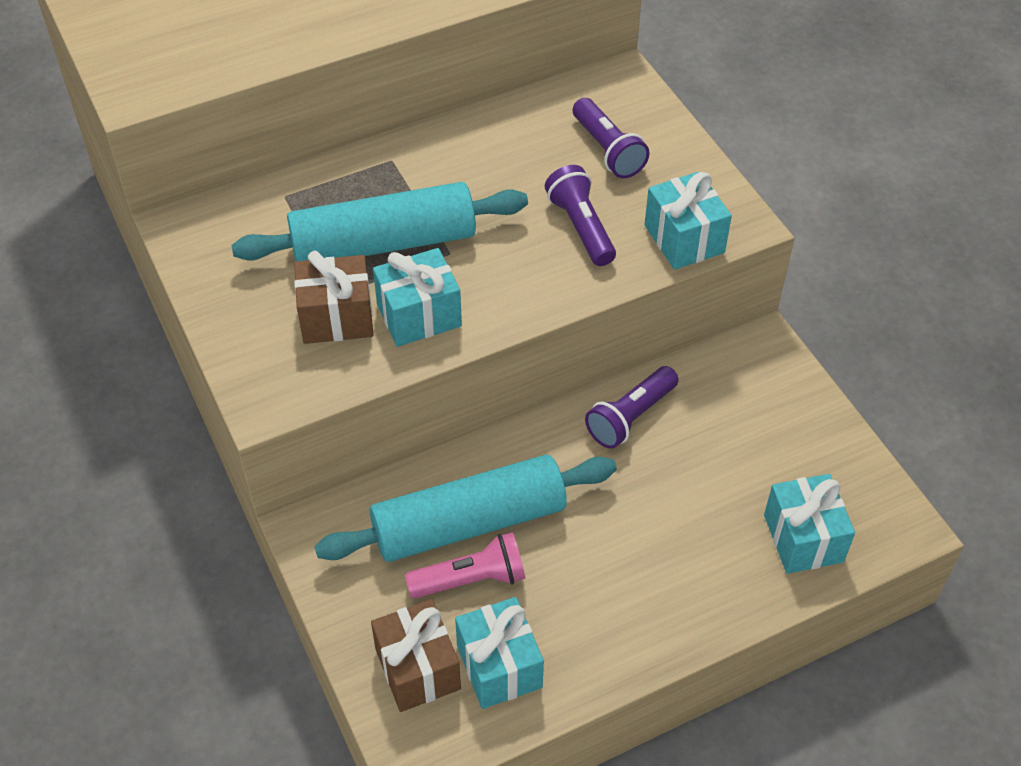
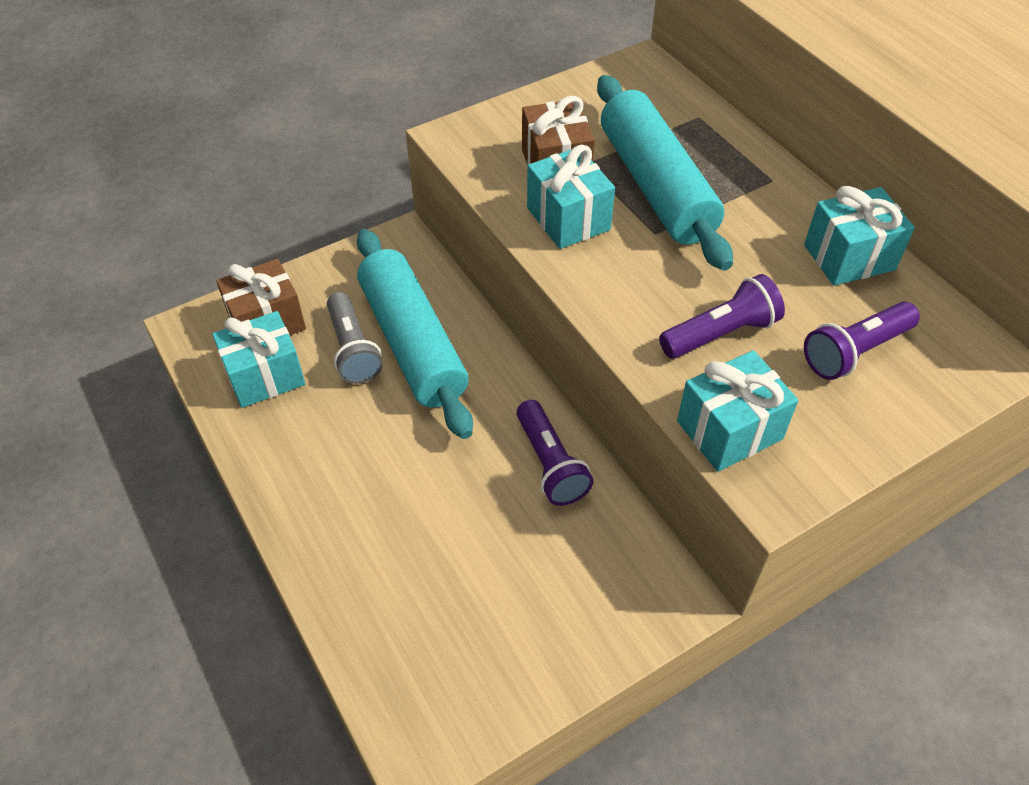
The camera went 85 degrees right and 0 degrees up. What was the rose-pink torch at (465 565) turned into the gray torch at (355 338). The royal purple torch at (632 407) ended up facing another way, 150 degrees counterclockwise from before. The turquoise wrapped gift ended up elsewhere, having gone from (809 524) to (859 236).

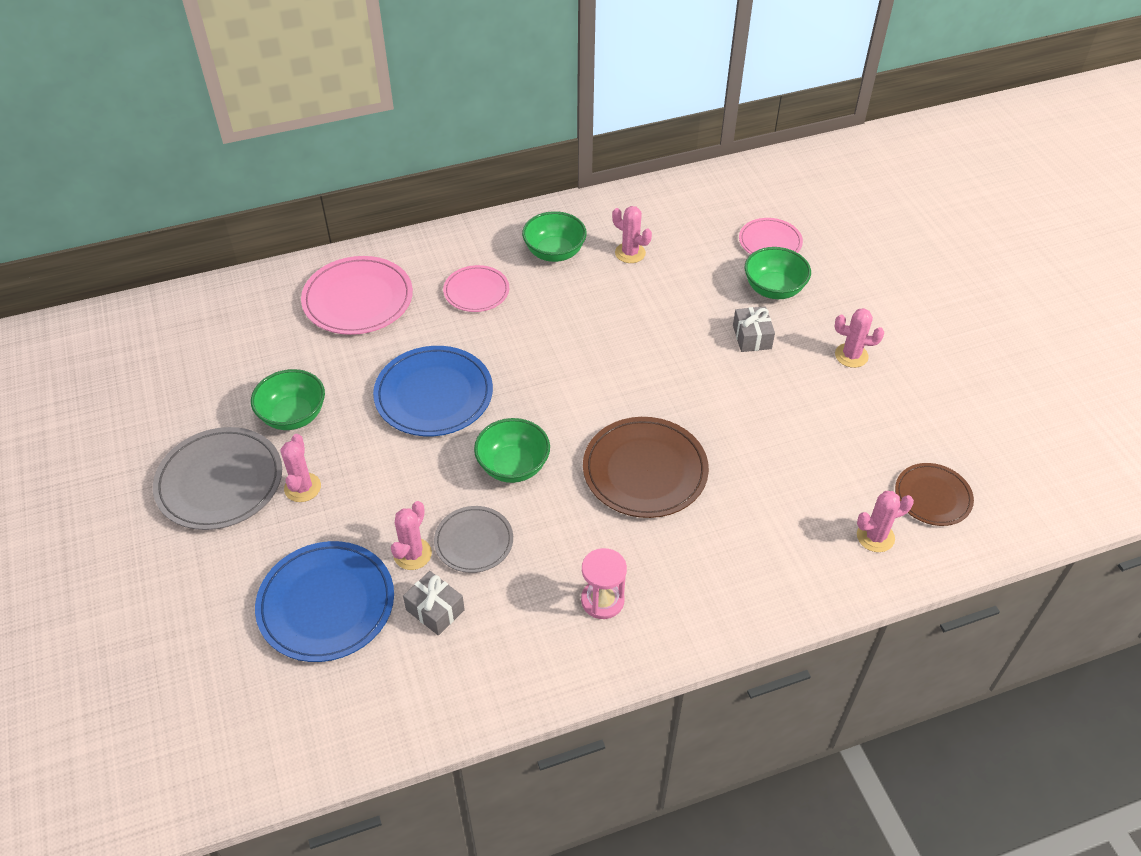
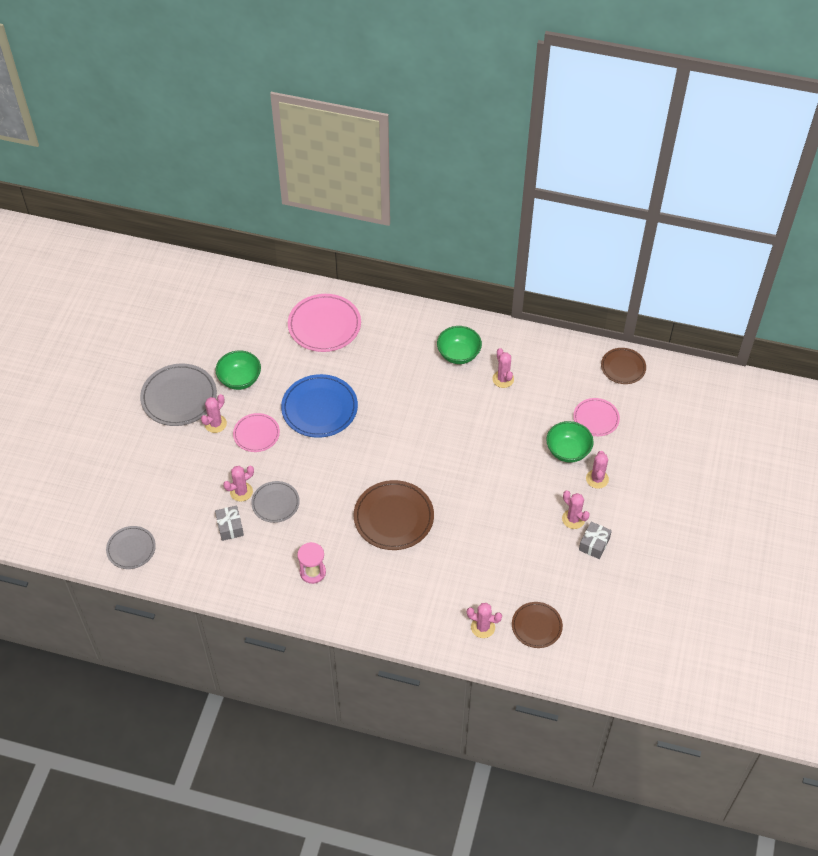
The camera went 35 degrees right and 5 degrees up. The second view gained the gray plate at (131 547). The rose-pink plate ended up elsewhere, having gone from (476 288) to (256 432). The gray wrapped gift ended up elsewhere, having gone from (754 329) to (595 540). The second view gained the rose-pink saguaro cactus at (597 470). The second view gained the brown plate at (623 366). The second view lost the royal blue plate at (324 601). The second view lost the emerald serving bowl at (512 450).

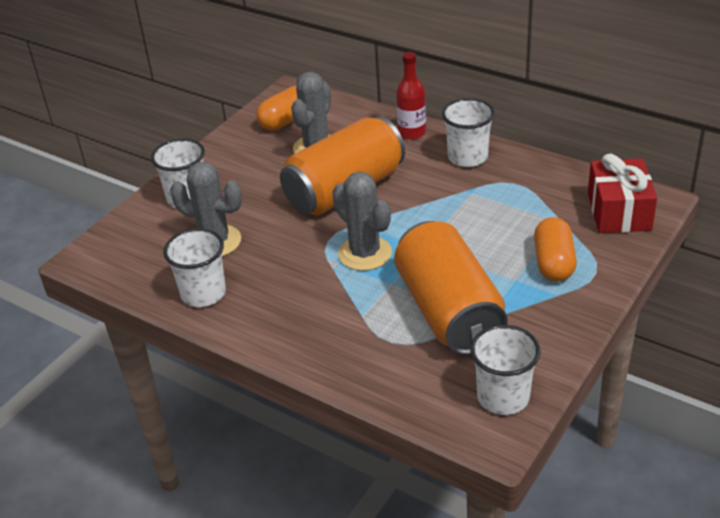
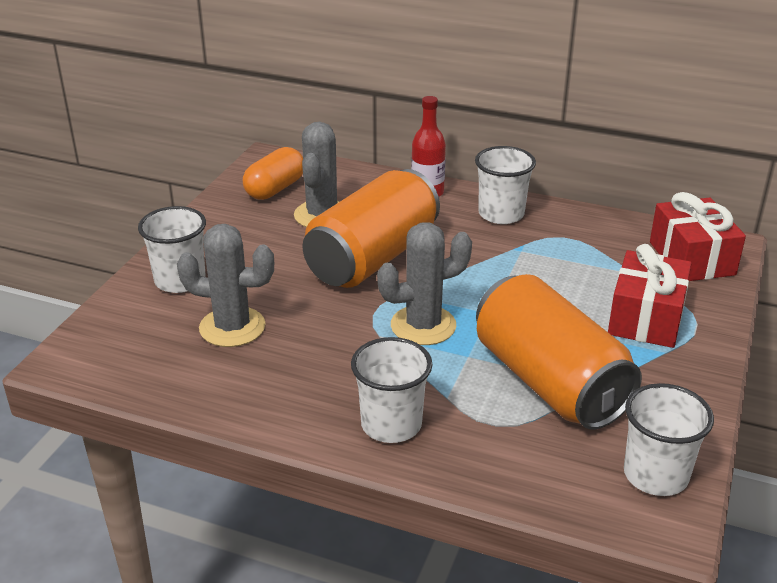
The camera went 15 degrees left and 5 degrees down. The pure white beaker ended up elsewhere, having gone from (194 267) to (392 390). The gray saguaro cactus at (362 221) ended up facing another way, 60 degrees counterclockwise from before. Where the orange pill shape stood at (555 249), the crimson wrapped gift came to stand at (650 296).

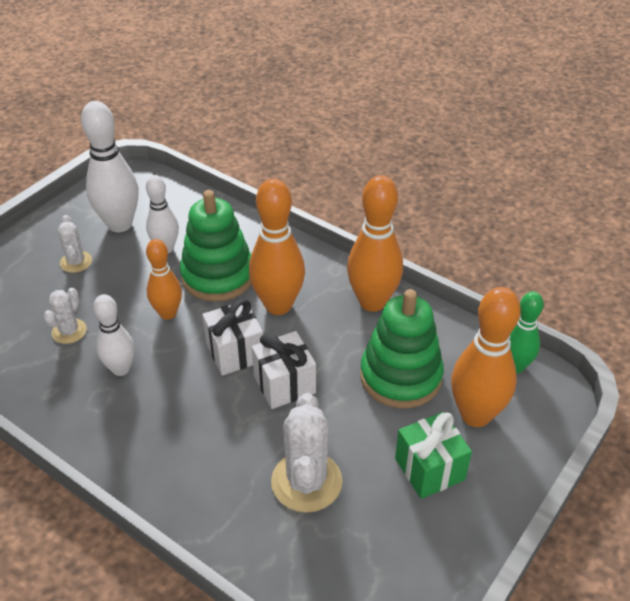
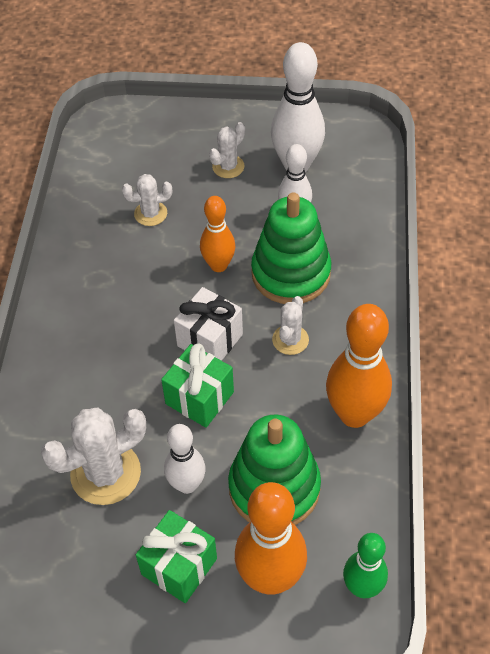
The camera went 60 degrees right and 10 degrees up. What was the pure white wrapped gift at (284 370) turned into the emerald wrapped gift at (197 385). The pure white bowling pin ended up elsewhere, having gone from (114 335) to (185 459). Where the orange bowling pin stood at (277 247), the pure white saguaro cactus came to stand at (290 325).

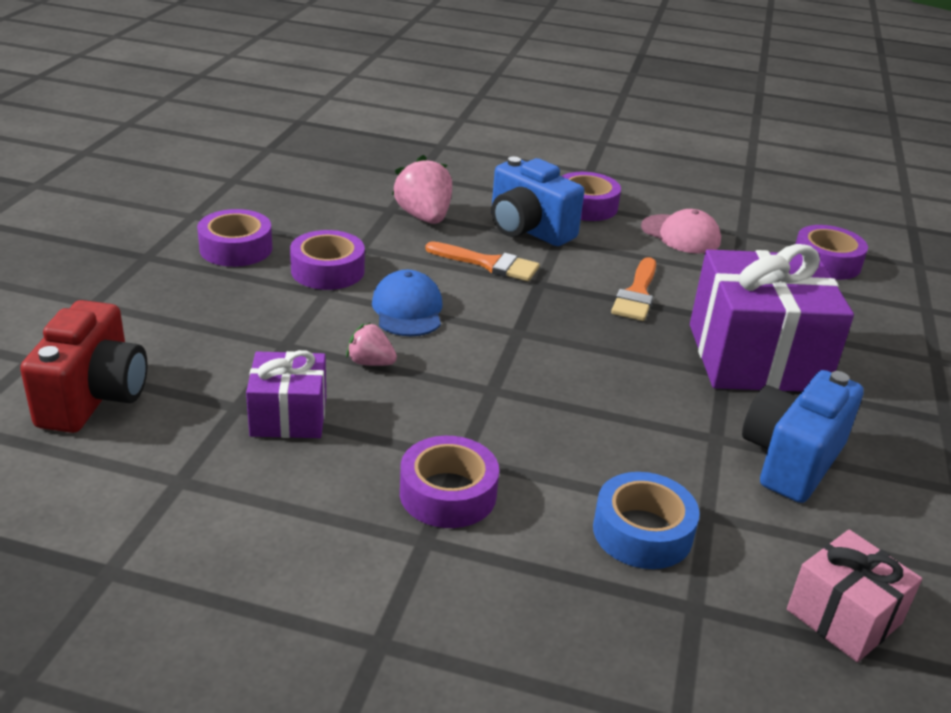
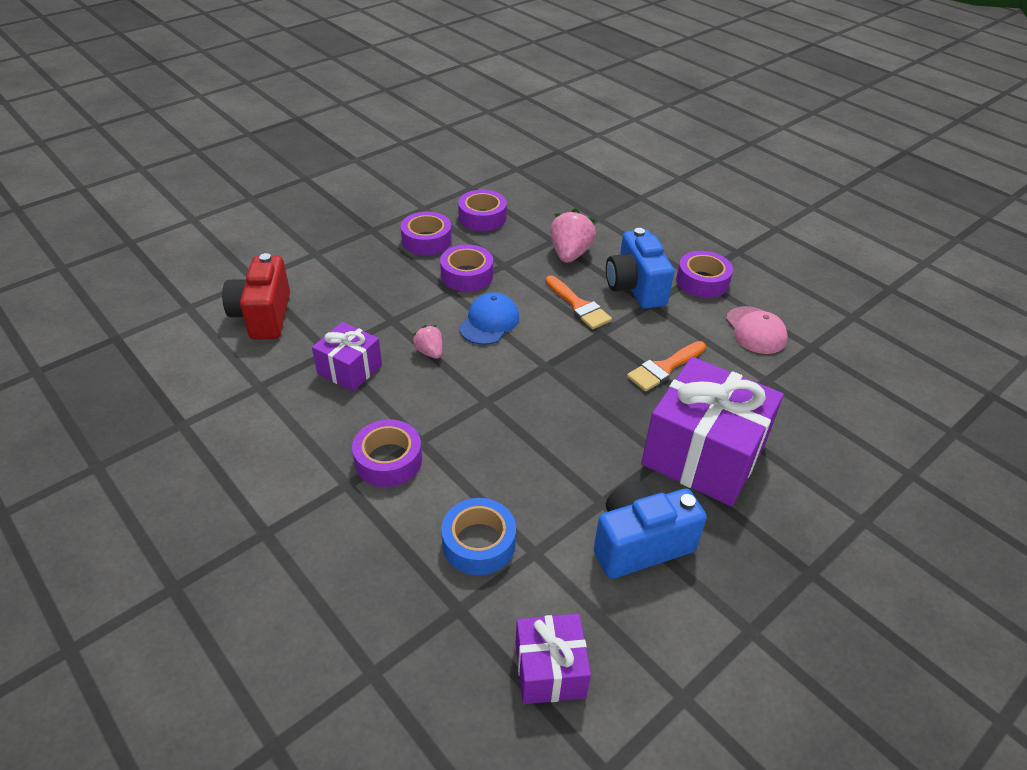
The camera went 35 degrees right and 10 degrees up. The crimson camera at (84 366) ended up facing another way, 135 degrees clockwise from before. The royal purple roll of tape ended up elsewhere, having gone from (832 252) to (482 210). What was the rose-pink wrapped gift at (854 596) turned into the royal purple wrapped gift at (553 659).

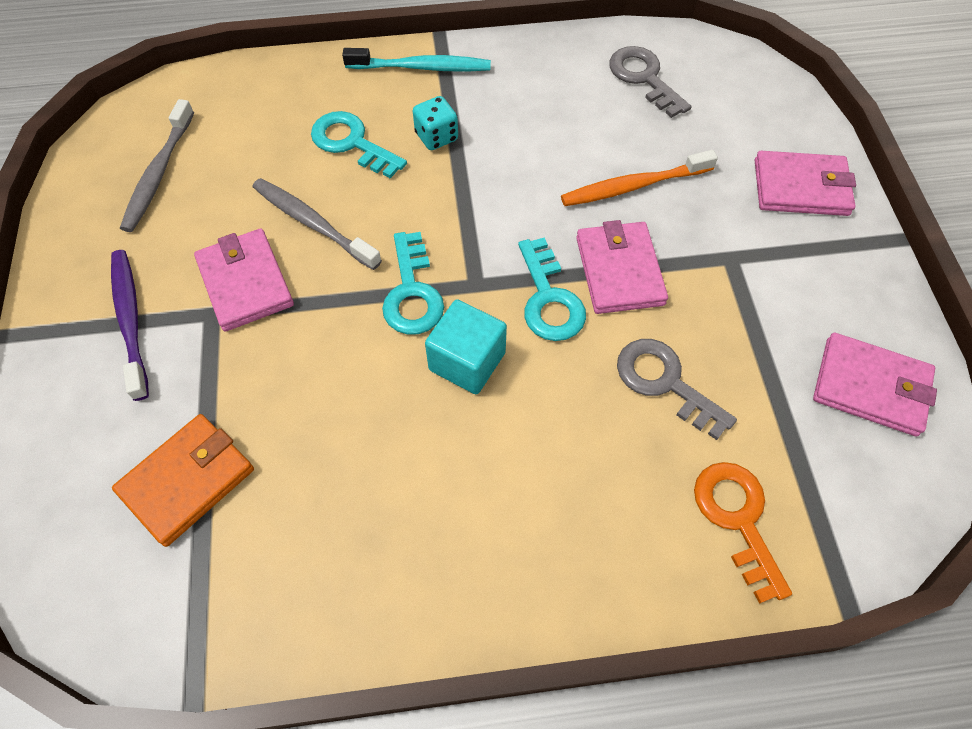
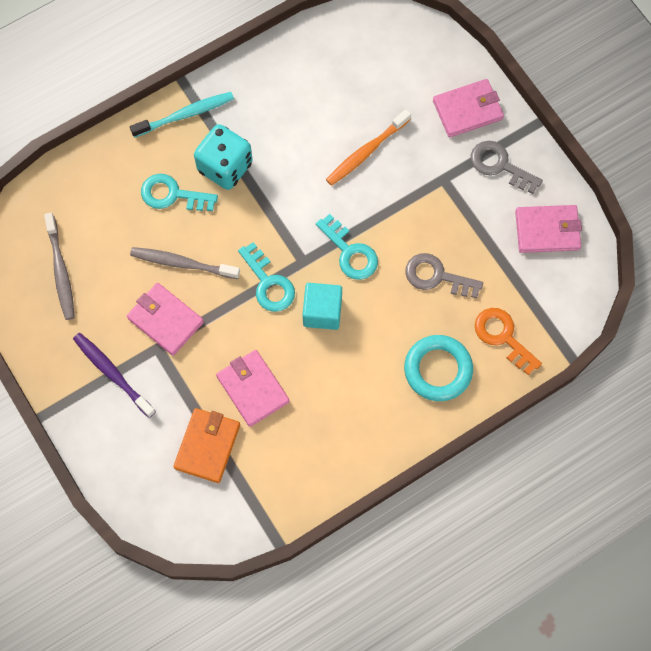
The camera went 25 degrees left and 10 degrees up. The size of the turquoise die at (435 123) changed by a factor of 1.77. The rose-pink billfold ended up elsewhere, having gone from (622 267) to (253 388). The second view gained the turquoise hoop at (438 368). The gray door key ended up elsewhere, having gone from (650 82) to (507 167).

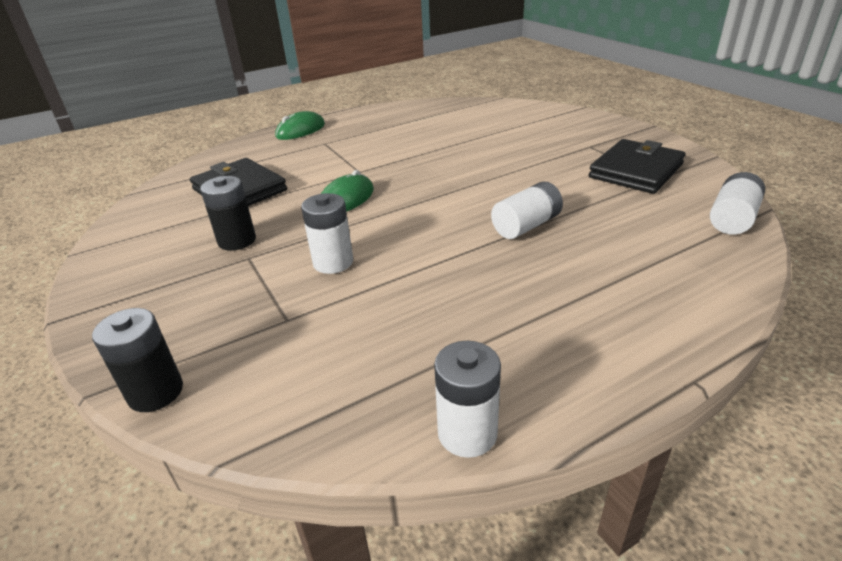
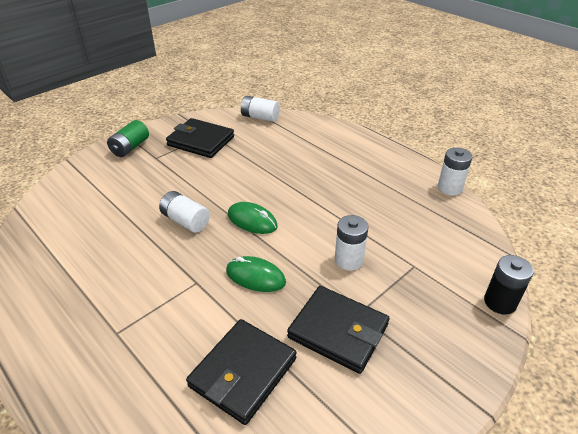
The camera went 105 degrees left and 5 degrees up. The second view gained the emerald power cell at (128 138). The pure white power cell ended up elsewhere, having gone from (527 210) to (184 212). The emerald mouse ended up elsewhere, having gone from (300 125) to (253 218). Where the jet-black power cell stood at (228 213), the jet-black billfold came to stand at (338 330).

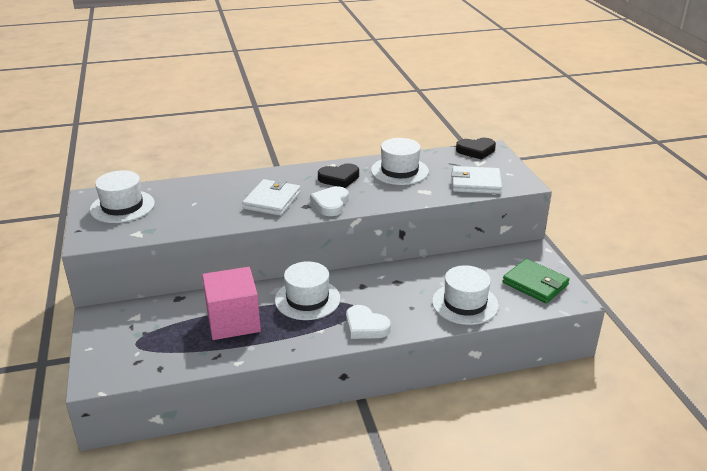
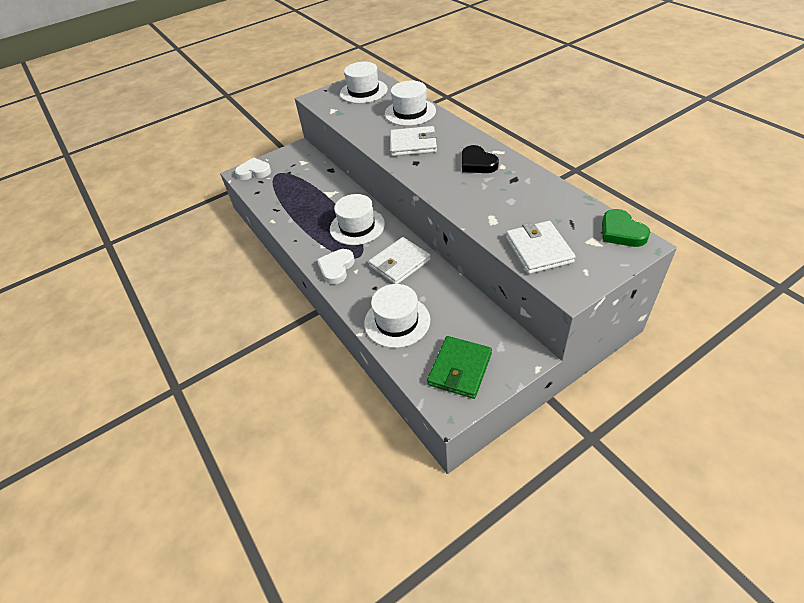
The camera went 75 degrees right and 15 degrees up. The pure white heart ended up elsewhere, having gone from (329 201) to (253 169). The second view gained the pure white billfold at (399 260). The pure white hat ended up elsewhere, having gone from (400 161) to (410 103). What was the jet-black heart at (476 149) turned into the emerald heart at (626 228). The second view lost the rose-pink block at (231 303).

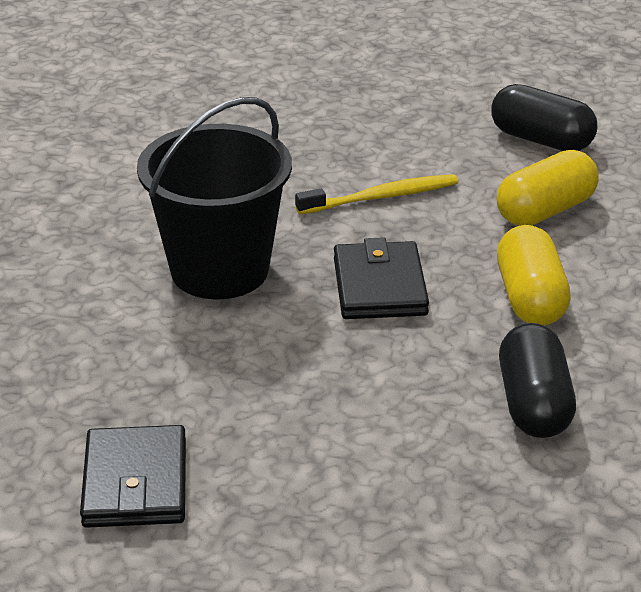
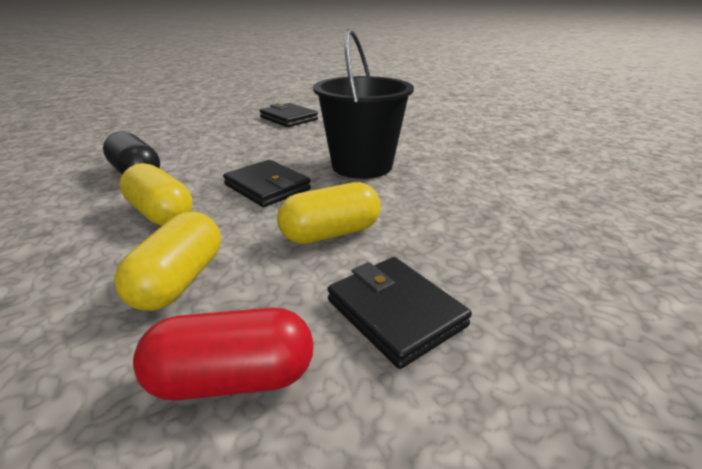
The camera went 140 degrees right and 5 degrees down. What was the jet-black pill shape at (544 117) turned into the crimson pill shape at (223 354). Where the yellow tooth brush stood at (376 194), the yellow pill shape came to stand at (329 213). The second view gained the jet-black billfold at (400 313).

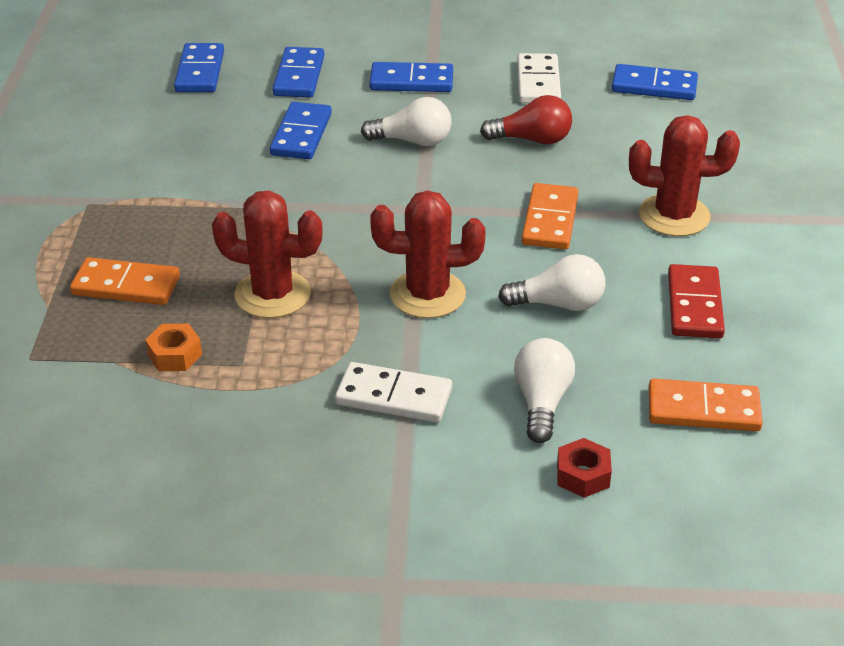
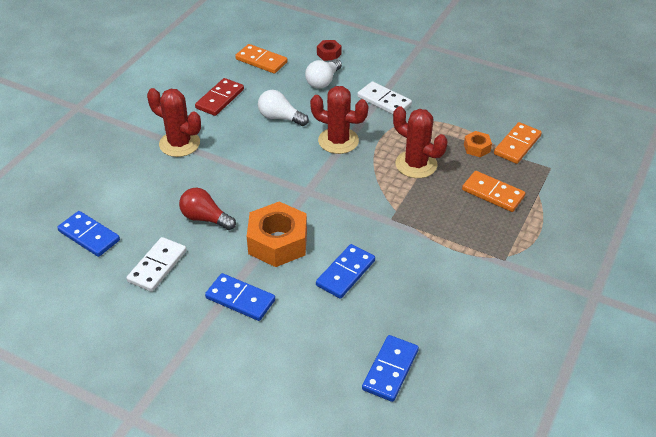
The camera went 155 degrees left and 5 degrees up. Where the pure white lightbulb stood at (406 121), the orange nut came to stand at (277 234). The orange domino ended up elsewhere, having gone from (550 216) to (518 143). The second view lost the royal blue domino at (298 72).

